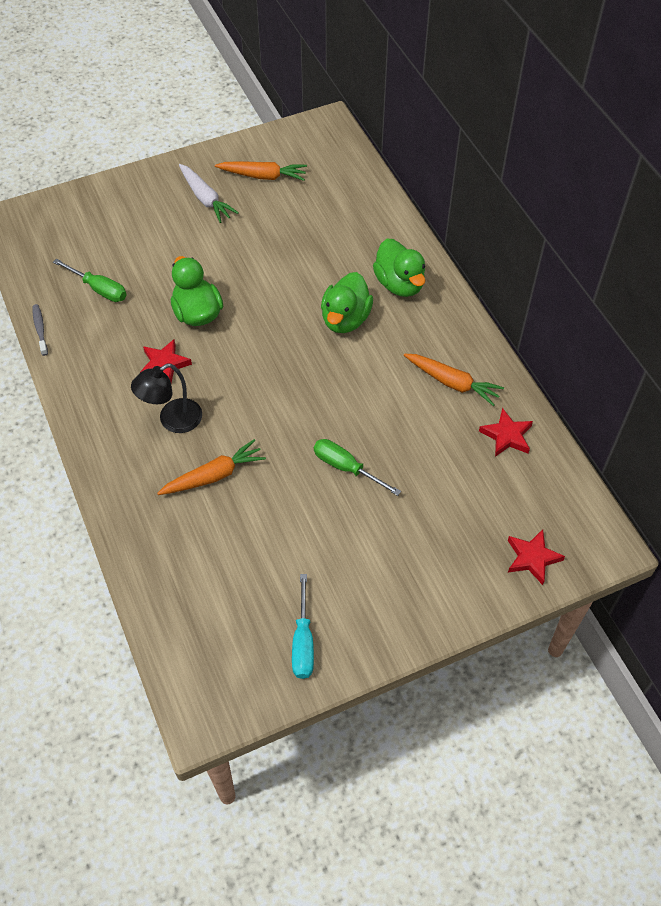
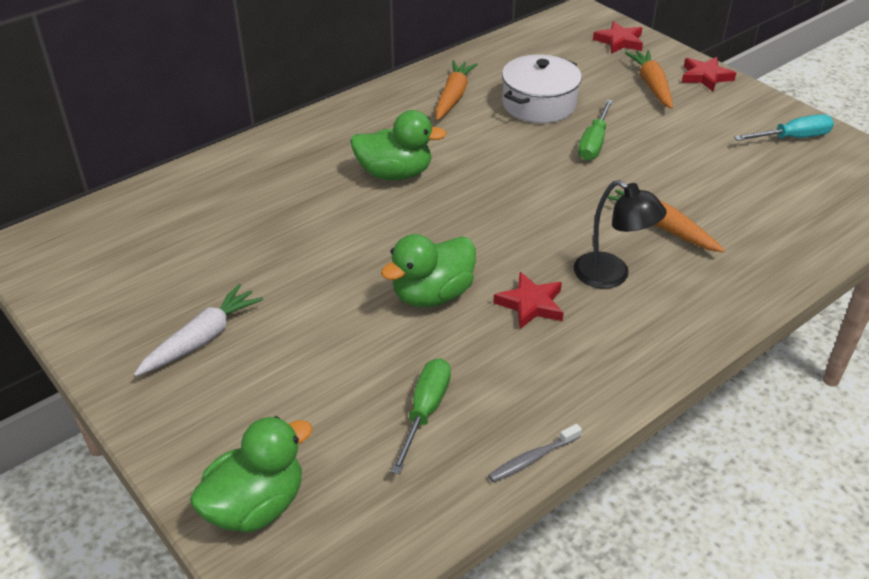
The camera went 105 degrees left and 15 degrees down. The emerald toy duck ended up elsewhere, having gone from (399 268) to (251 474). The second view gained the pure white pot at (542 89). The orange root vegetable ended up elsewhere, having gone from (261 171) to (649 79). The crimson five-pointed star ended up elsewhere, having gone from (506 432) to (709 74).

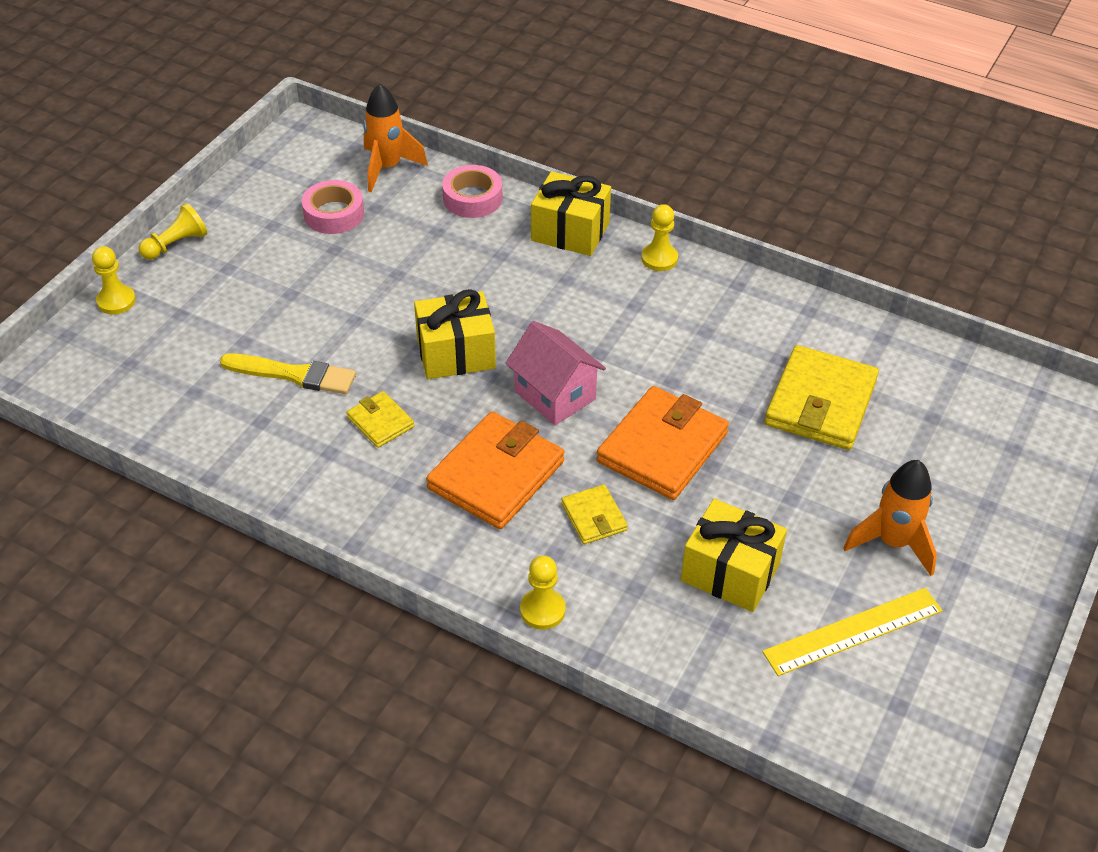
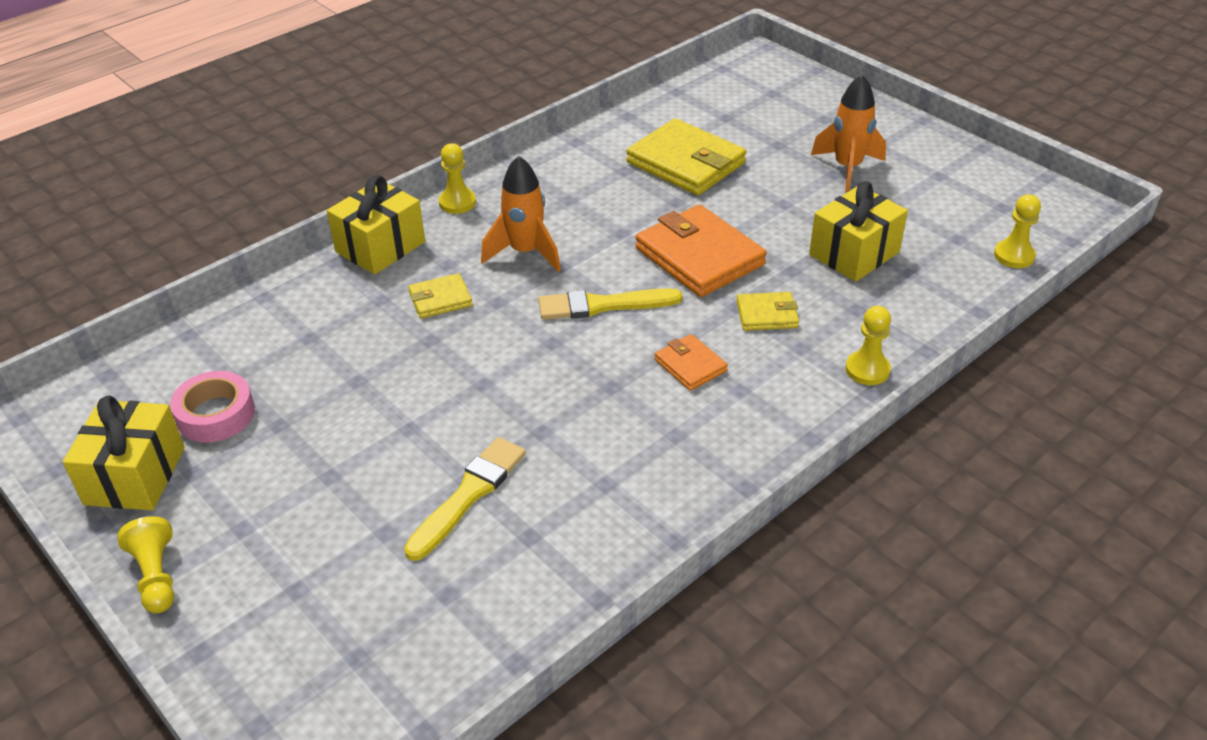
The camera went 70 degrees left and 5 degrees down. The yellow wrapped gift ended up elsewhere, having gone from (455 334) to (124 452). The yellow billfold ended up elsewhere, having gone from (380 419) to (440 296). The orange rocket ended up elsewhere, having gone from (395 138) to (521 214). Where the rose-pink cottage stood at (555 373), the yellow brush came to stand at (610 304). The size of the orange billfold at (495 470) changed by a factor of 0.51. The yellow game pawn ended up elsewhere, having gone from (114 280) to (1017 231). The second view lost the rose-pink roll of tape at (472 191). The second view lost the yellow straightedge at (852 632).

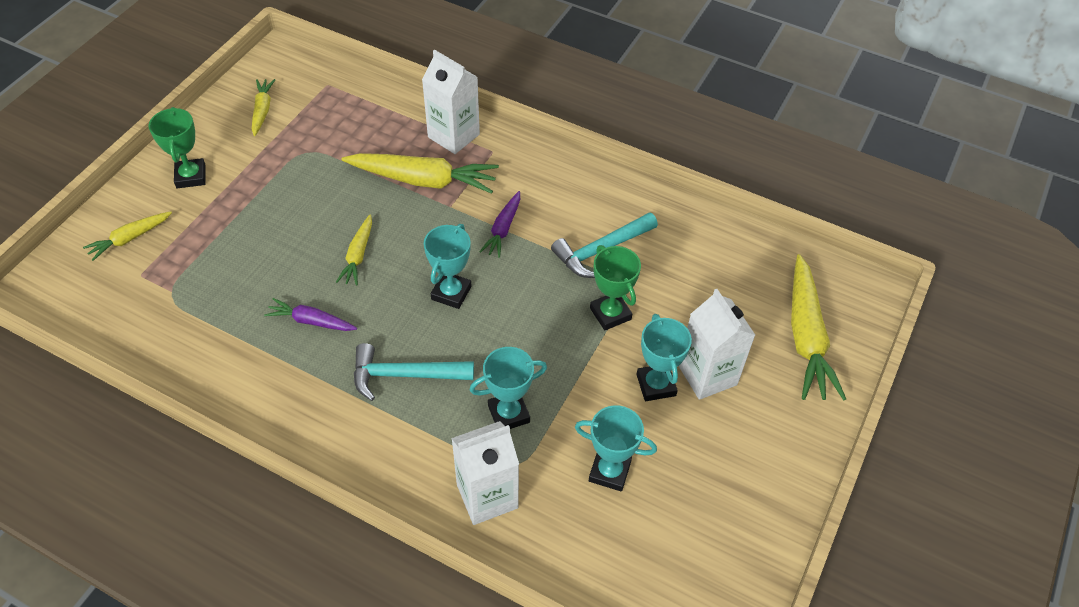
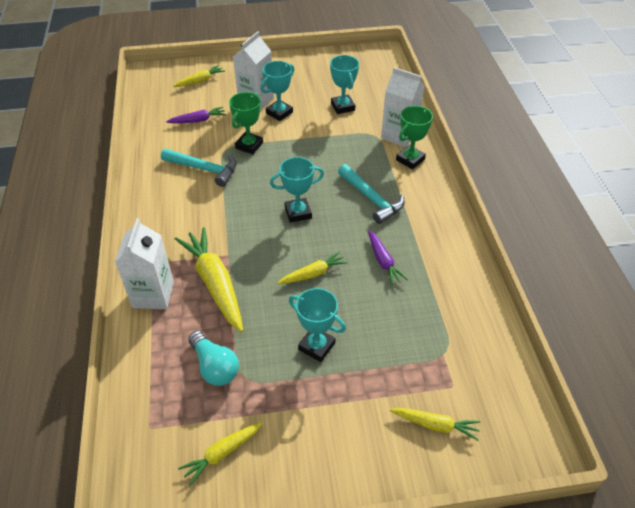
The camera went 125 degrees left and 5 degrees down. The royal purple root vegetable ended up elsewhere, having gone from (499 224) to (196 115). The size of the yellow root vegetable at (818 327) changed by a factor of 0.54. The second view gained the turquoise lightbulb at (213 358). The turquoise award cup ended up elsewhere, having gone from (508 388) to (317 325). The emerald award cup ended up elsewhere, having gone from (177 147) to (414 137).

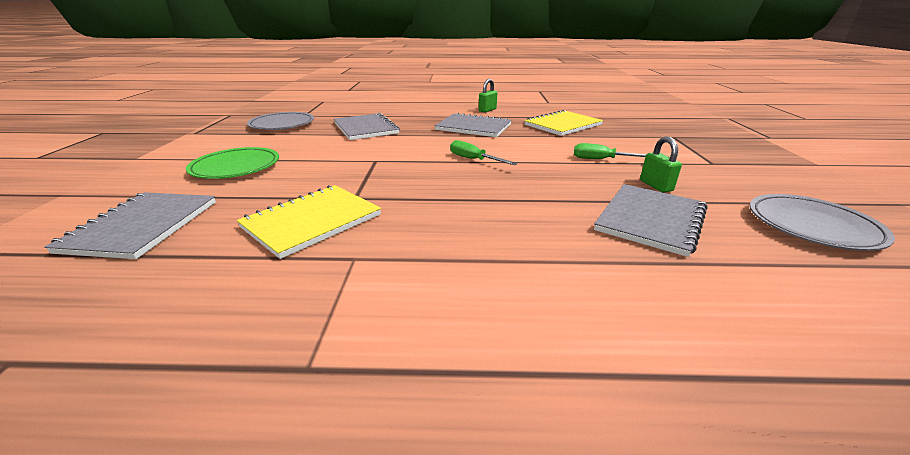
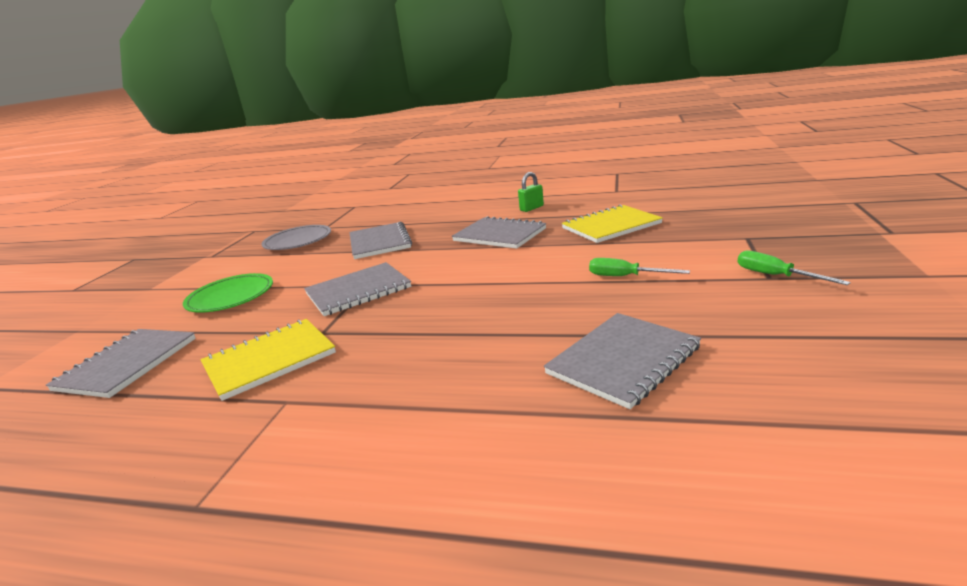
The camera went 15 degrees right and 5 degrees down. The second view gained the gray notebook at (357 289). The emerald hand screwdriver ended up elsewhere, having gone from (484 152) to (794 268). The second view lost the emerald small lock at (661 164). The second view lost the gray plate at (822 222).

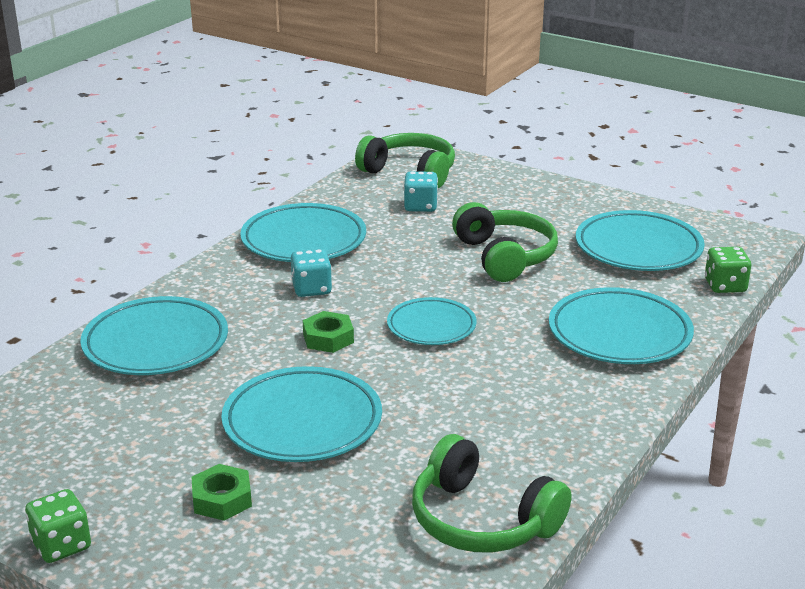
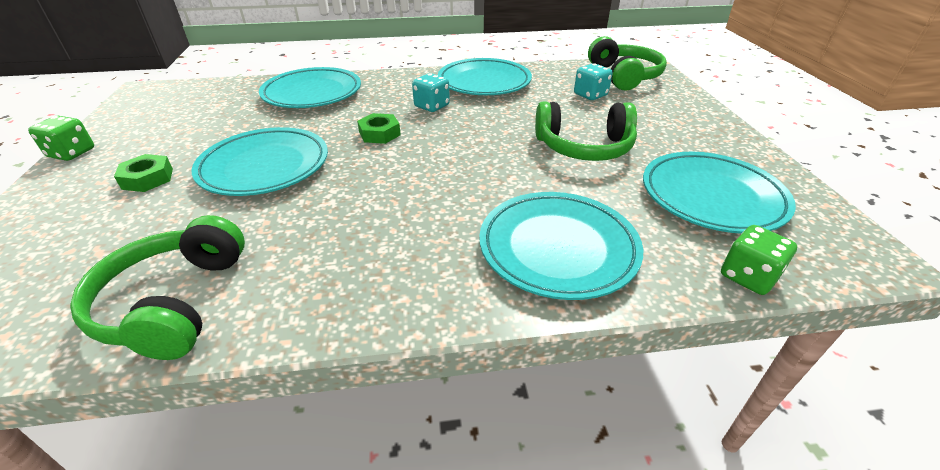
The camera went 50 degrees right and 10 degrees up. The emerald headset at (505 242) ended up facing another way, 60 degrees clockwise from before. The second view lost the turquoise plate at (432 321).

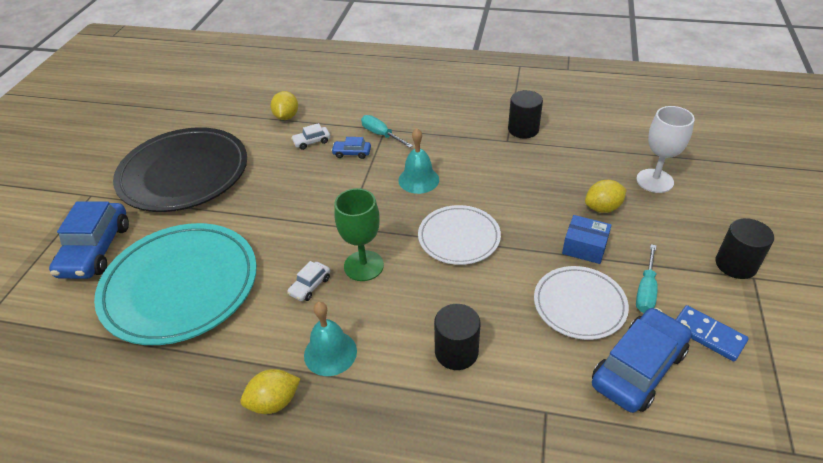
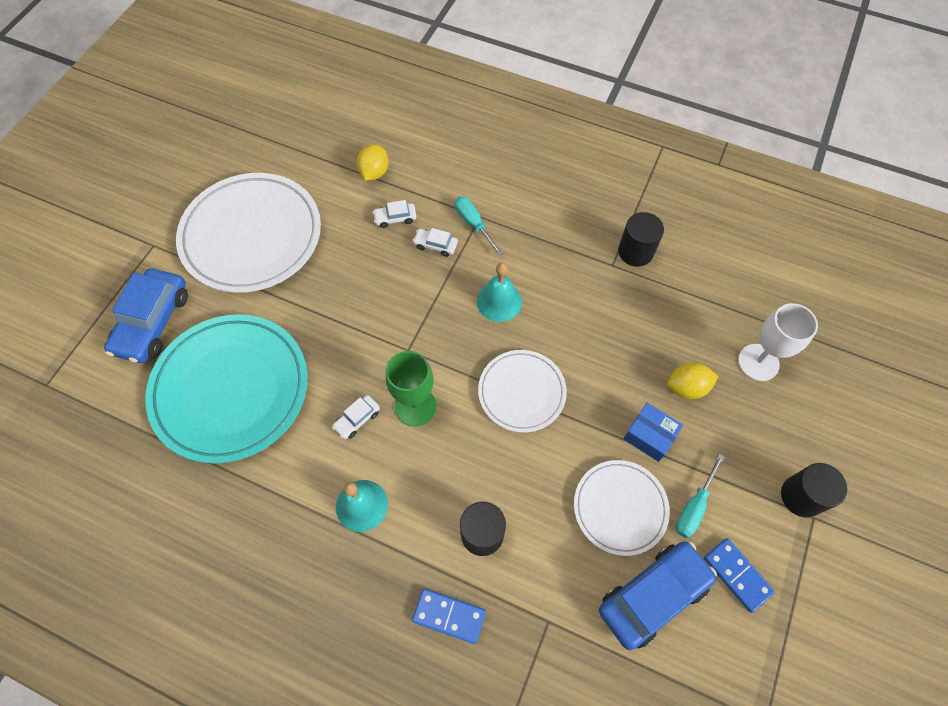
The camera went 10 degrees right and 20 degrees up. What was the jet-black plate at (180 169) turned into the pure white plate at (248 233). The second view gained the royal blue domino at (449 616). What was the royal blue toy car at (351 148) turned into the pure white toy car at (435 242). The second view lost the yellow citrus fruit at (270 391).

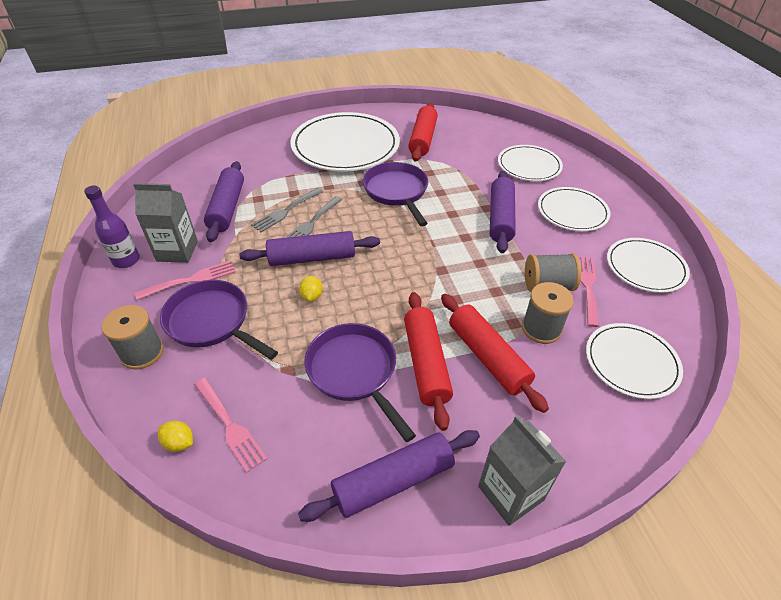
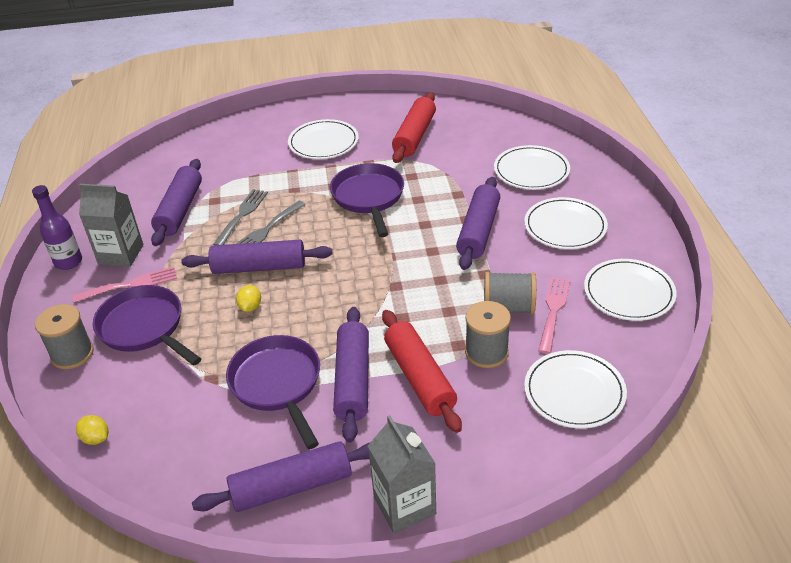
The camera went 10 degrees right and 5 degrees down. The gray dinner fork at (287 210) ended up facing another way, 150 degrees clockwise from before. The size of the pure white plate at (345 141) changed by a factor of 0.57. What was the crimson rolling pin at (428 361) turned into the royal purple rolling pin at (351 375). The second view lost the rose-pink dinner fork at (230 425).

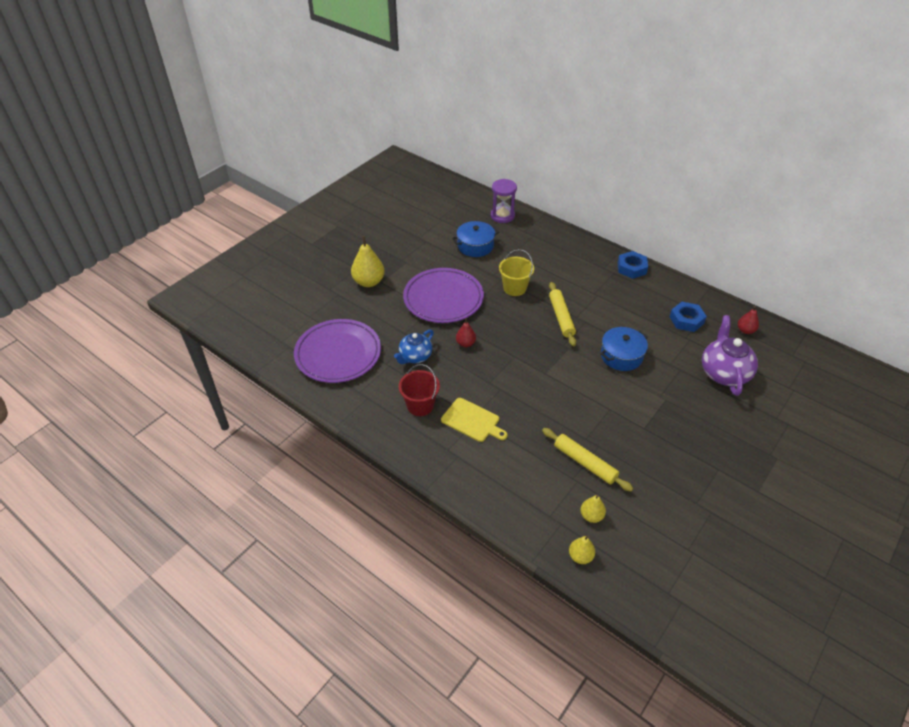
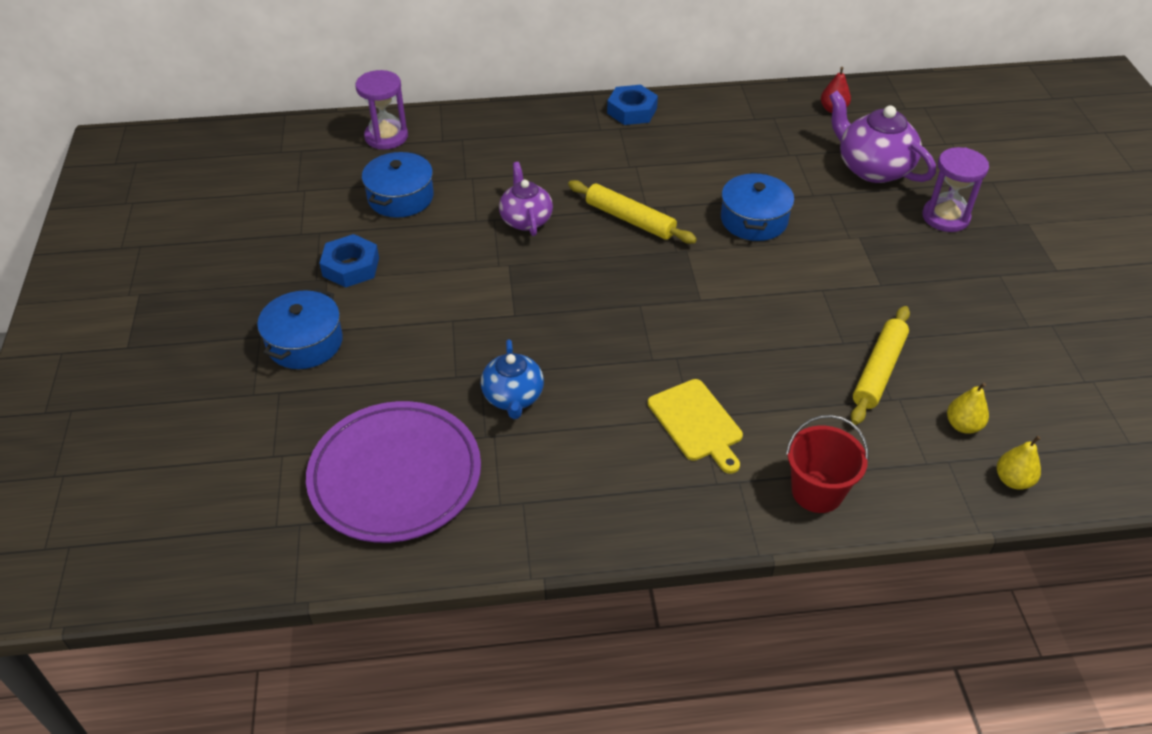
The camera went 45 degrees left and 0 degrees up. Where the yellow toy pear stood at (368 261), the royal blue pot came to stand at (300 328). The royal blue nut ended up elsewhere, having gone from (688 317) to (349 261). Where the yellow pail stood at (516 272), the royal purple tea pot came to stand at (526 199). The yellow bread board at (474 420) ended up facing another way, 75 degrees clockwise from before. The crimson pail ended up elsewhere, having gone from (419 390) to (827 464). The yellow rolling pin at (587 460) ended up facing another way, 60 degrees counterclockwise from before. The second view gained the royal purple hourglass at (955 189). The second view lost the royal purple plate at (443 295). The second view lost the crimson toy pear at (466 332).

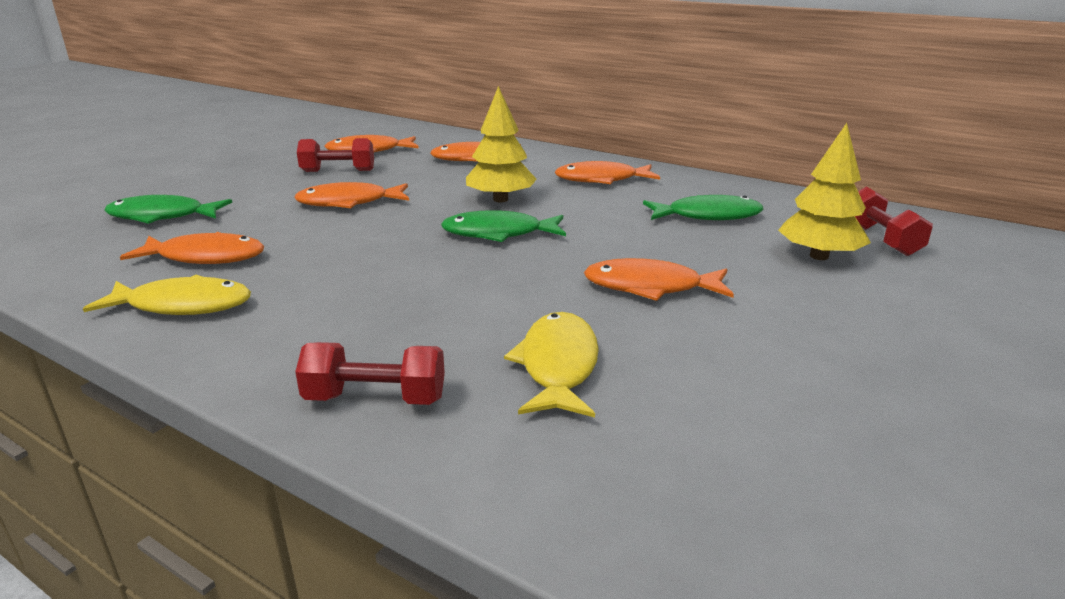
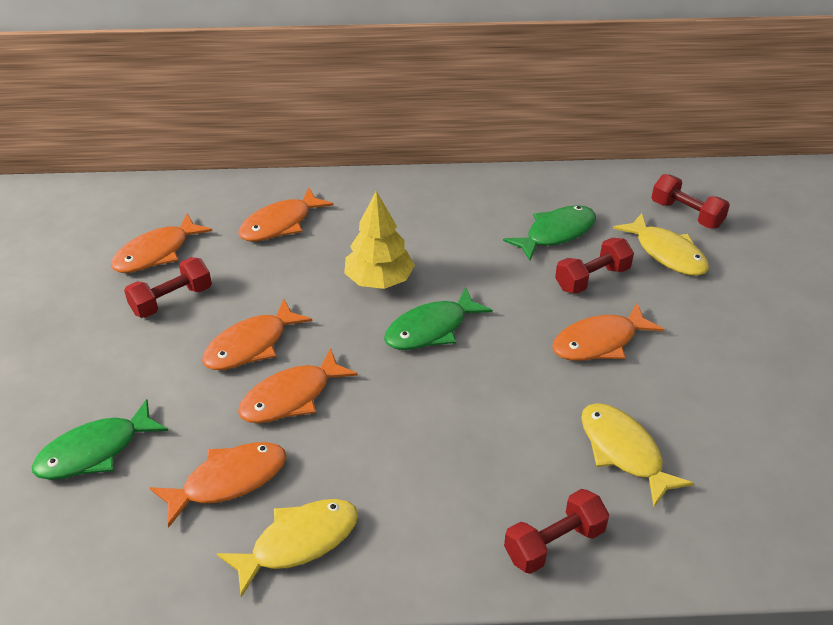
The camera went 35 degrees left and 15 degrees up. The orange toy fish ended up elsewhere, having gone from (607 172) to (298 385). The second view gained the crimson free weight at (594 266). Where the yellow tree stood at (824 191), the yellow toy fish came to stand at (661 244).

